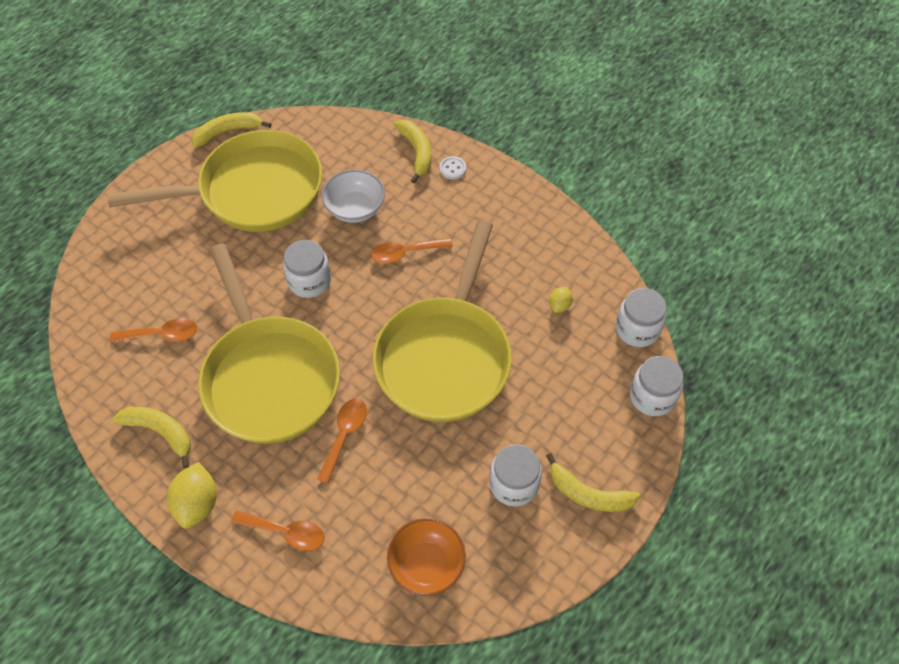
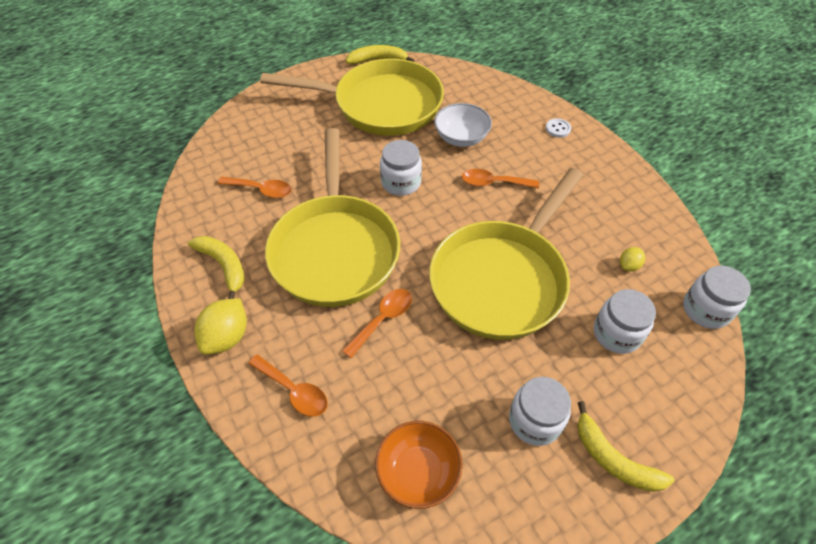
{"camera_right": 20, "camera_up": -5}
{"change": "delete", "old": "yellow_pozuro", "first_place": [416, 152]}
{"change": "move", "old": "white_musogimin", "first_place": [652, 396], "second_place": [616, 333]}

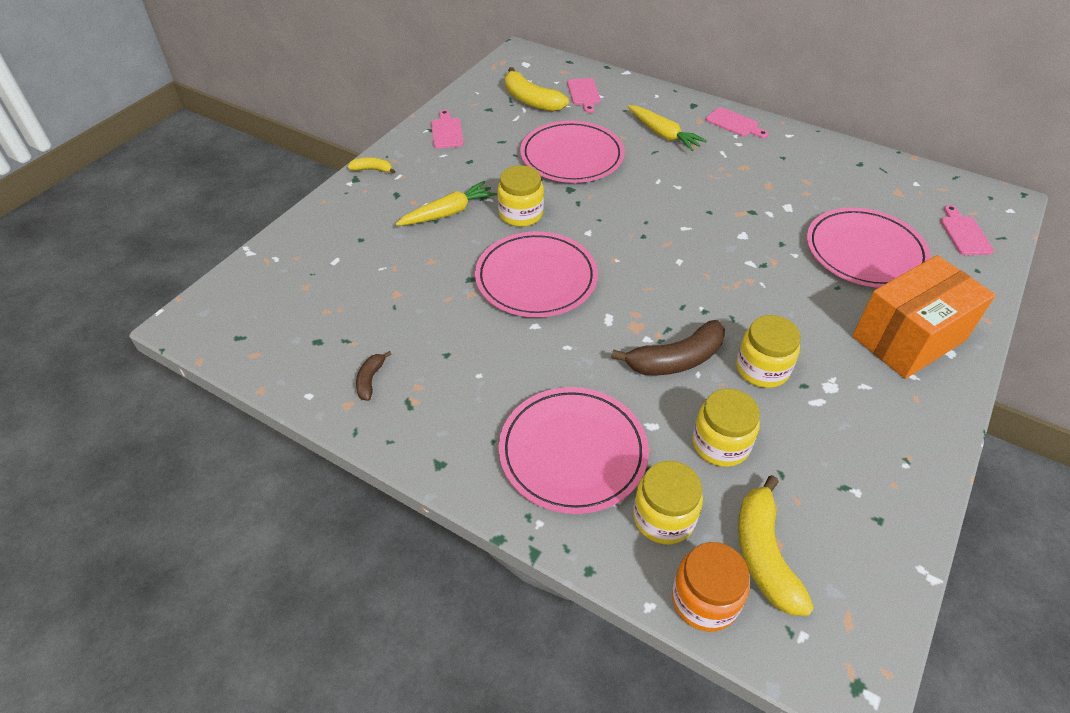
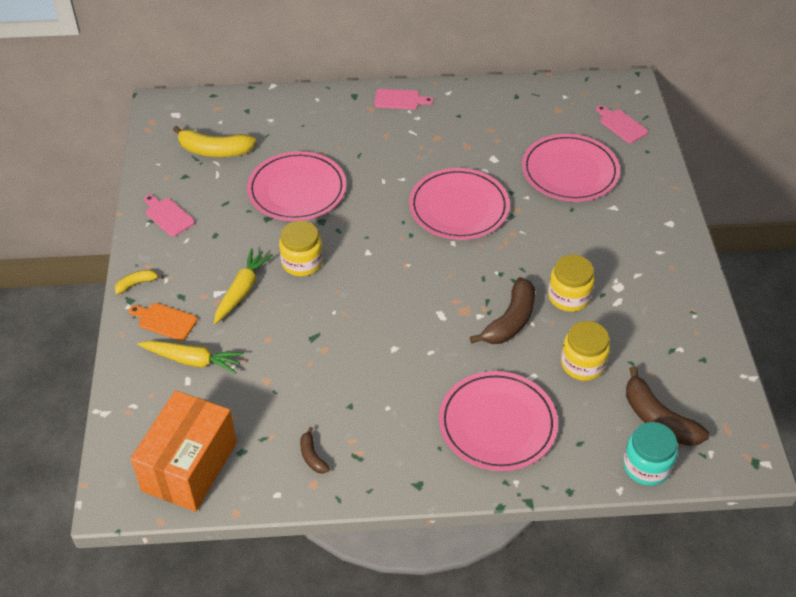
{"camera_right": -35, "camera_up": 0}
{"change": "move", "old": "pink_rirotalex", "first_place": [536, 278], "second_place": [459, 207]}
{"change": "delete", "old": "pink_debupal", "first_place": [584, 94]}
{"change": "move", "old": "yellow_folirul", "first_place": [663, 134], "second_place": [192, 360]}
{"change": "delete", "old": "yellow_musogimin", "first_place": [663, 518]}
{"change": "recolor", "old": "orange_musogimin", "new": "turquoise_musogimin", "first_place": [704, 600], "second_place": [646, 466]}
{"change": "recolor", "old": "yellow_pozuro", "new": "brown_pozuro", "first_place": [764, 555], "second_place": [658, 419]}
{"change": "move", "old": "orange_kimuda", "first_place": [909, 338], "second_place": [190, 466]}
{"change": "insert", "new": "orange_debupal", "second_place": [165, 321]}

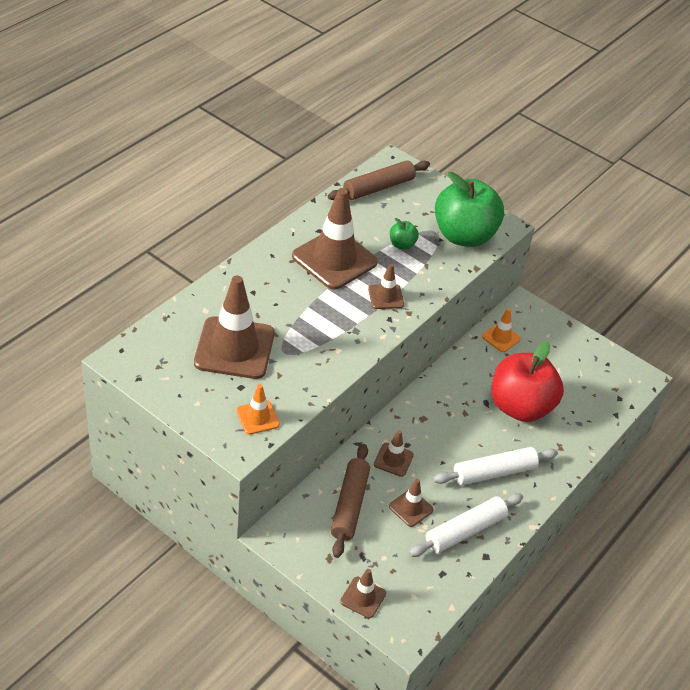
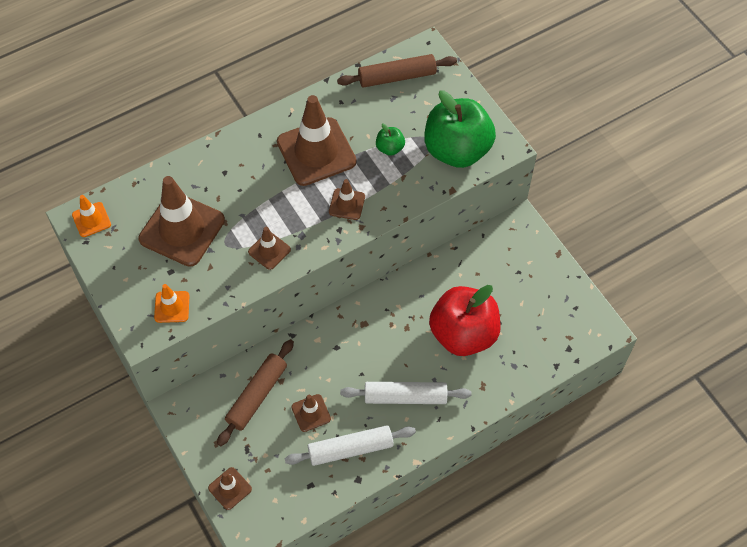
{"camera_right": 25, "camera_up": 15}
{"change": "move", "old": "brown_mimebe", "first_place": [393, 460], "second_place": [269, 251]}
{"change": "move", "old": "orange_mimebe", "first_place": [501, 338], "second_place": [91, 220]}

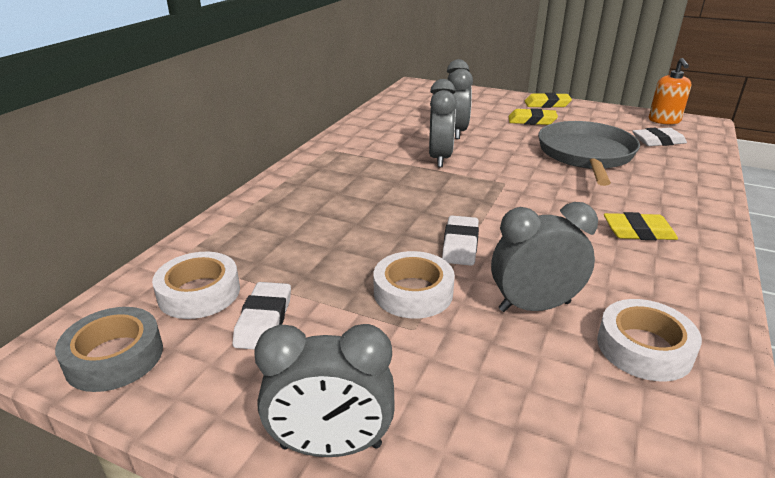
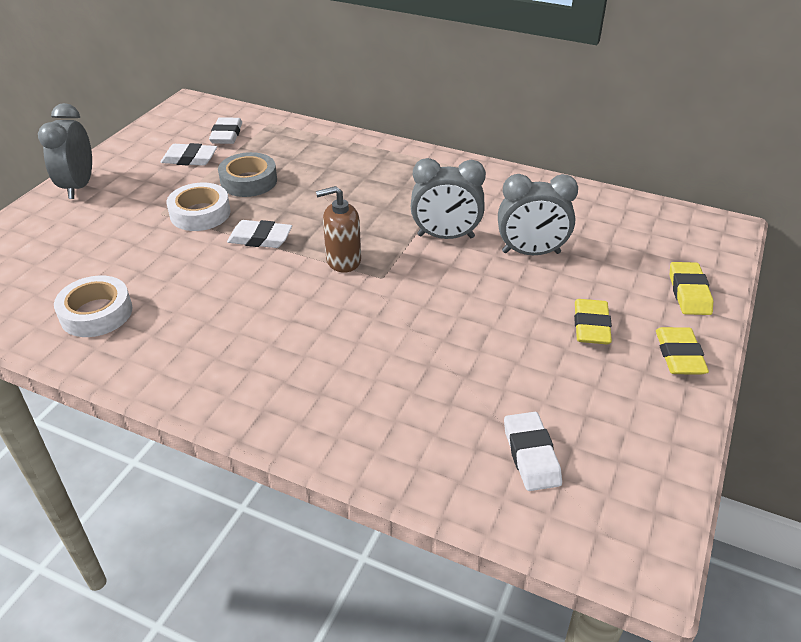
{"camera_right": 90, "camera_up": 10}
{"change": "move", "old": "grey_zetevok", "first_place": [114, 357], "second_place": [249, 181]}
{"change": "replace", "old": "white_zetevok", "new": "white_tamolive", "first_place": [199, 293], "second_place": [226, 135]}
{"change": "delete", "old": "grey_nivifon", "first_place": [534, 306]}
{"change": "delete", "old": "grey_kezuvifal", "first_place": [586, 155]}
{"change": "move", "old": "yellow_tamolive", "first_place": [638, 232], "second_place": [689, 292]}
{"change": "delete", "old": "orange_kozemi", "first_place": [664, 120]}
{"change": "insert", "new": "brown_kozemi", "second_place": [343, 260]}

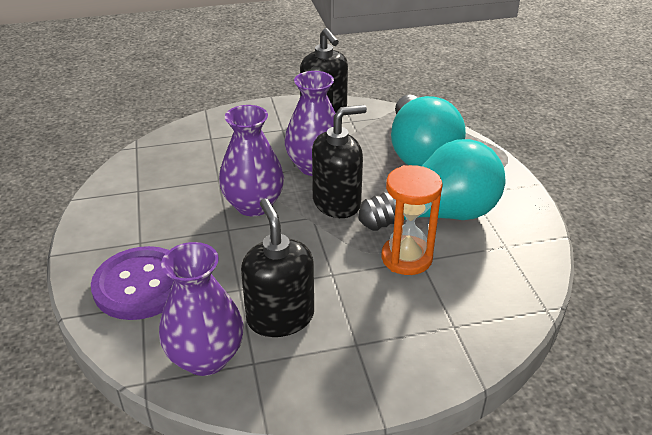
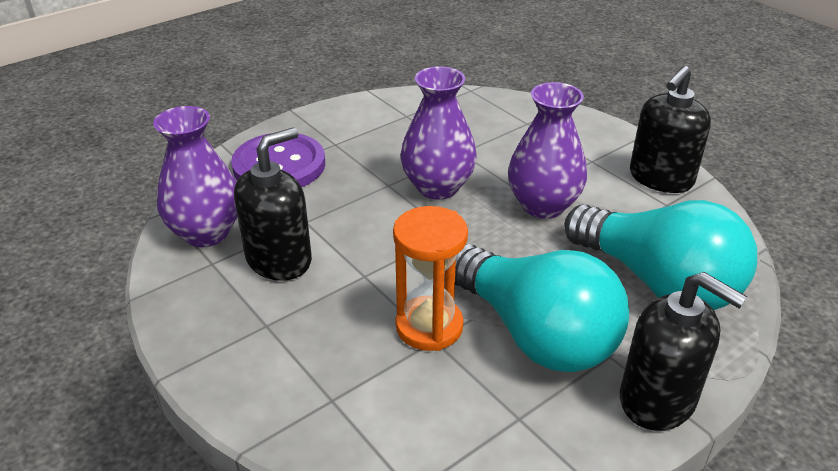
{"camera_right": 65, "camera_up": 0}
{"change": "move", "old": "black_kozemi", "first_place": [337, 203], "second_place": [658, 399]}
{"change": "rotate", "old": "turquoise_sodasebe", "first_place": [420, 153], "second_place": [658, 282], "degrees": -105}

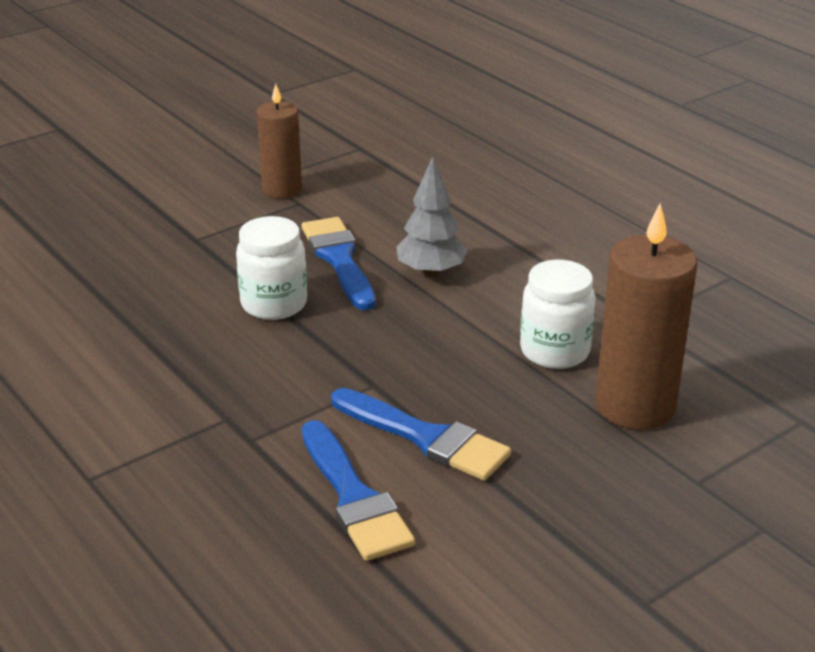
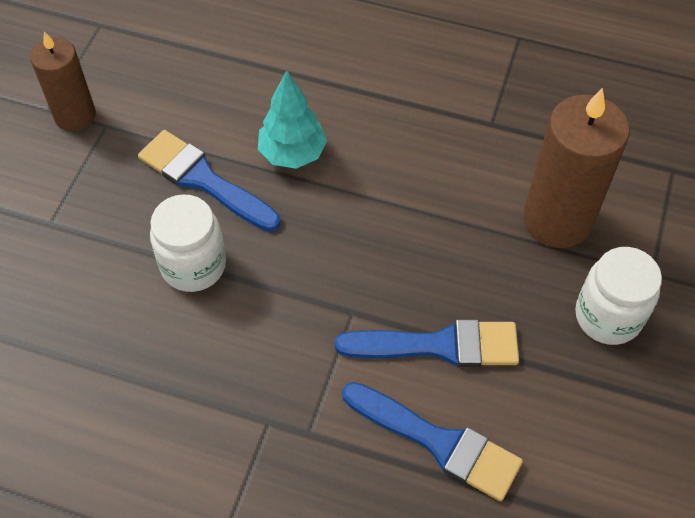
{"camera_right": -35, "camera_up": 25}
{"change": "recolor", "old": "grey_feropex", "new": "turquoise_feropex", "first_place": [431, 272], "second_place": [292, 153]}
{"change": "move", "old": "white_musogimin", "first_place": [555, 351], "second_place": [608, 316]}

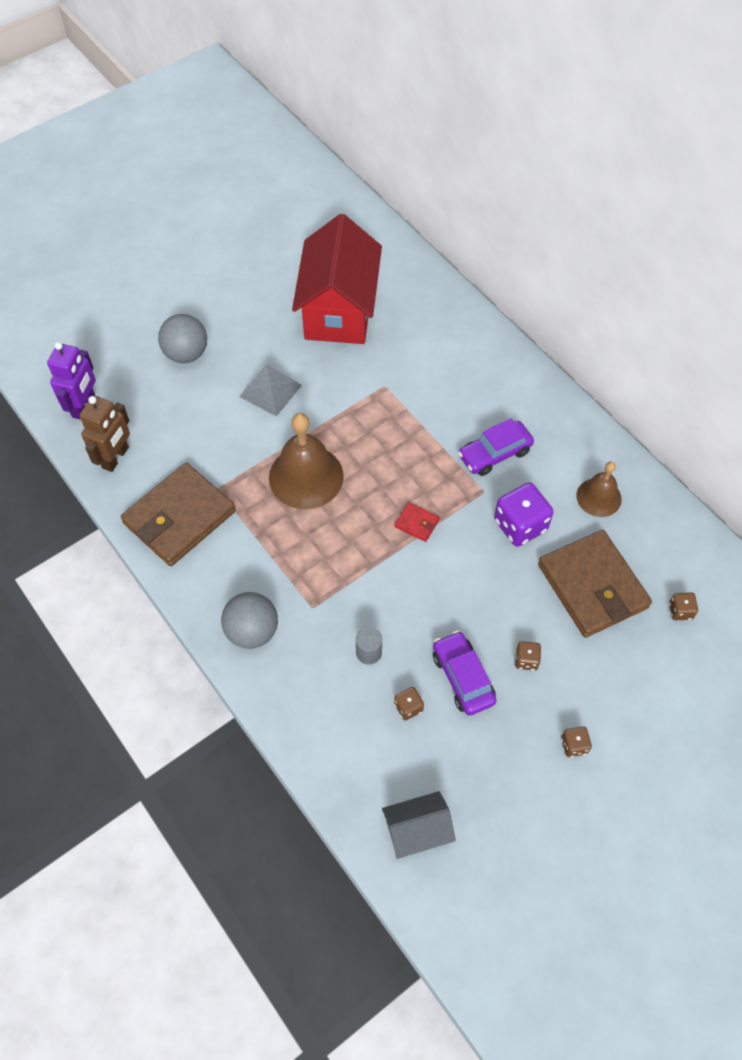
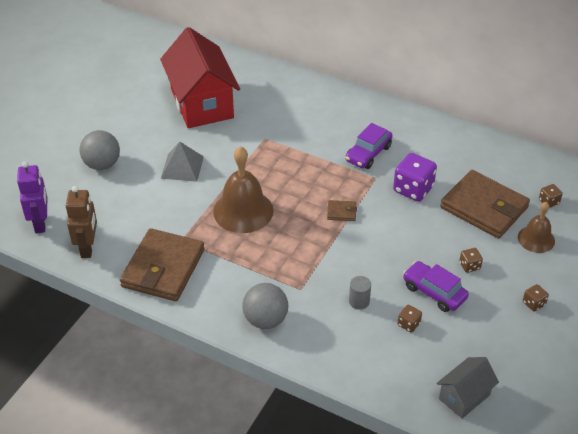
{"camera_right": -25, "camera_up": -15}
{"change": "recolor", "old": "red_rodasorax", "new": "brown_rodasorax", "first_place": [417, 523], "second_place": [341, 212]}
{"change": "move", "old": "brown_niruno", "first_place": [598, 497], "second_place": [536, 239]}

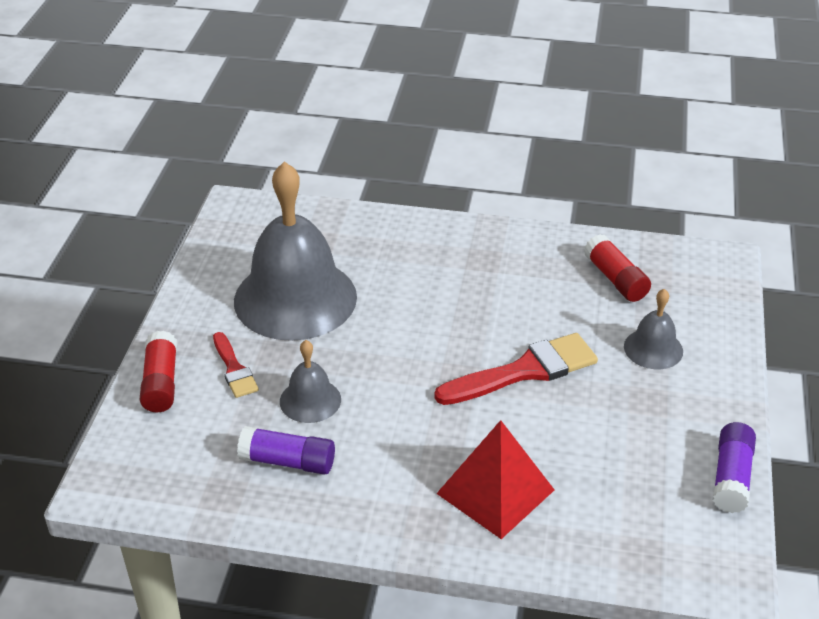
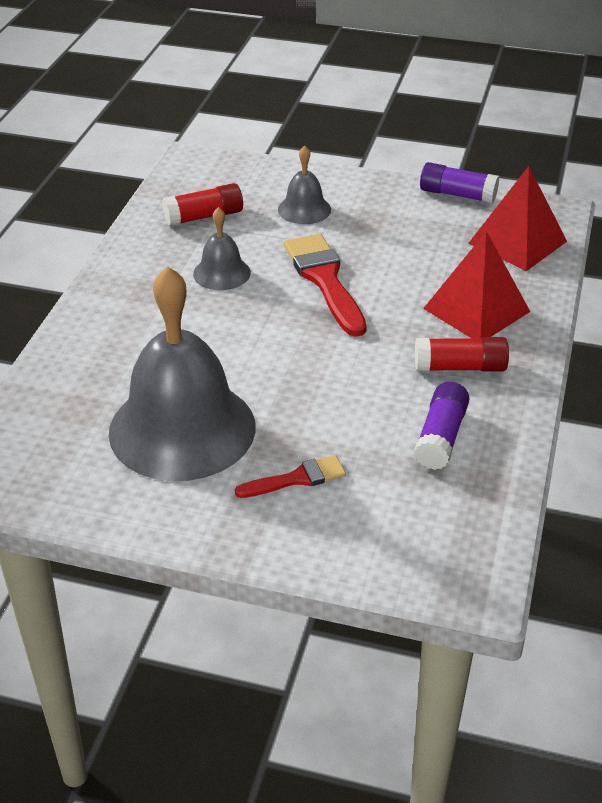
{"camera_right": -85, "camera_up": 0}
{"change": "move", "old": "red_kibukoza", "first_place": [161, 383], "second_place": [460, 367]}
{"change": "move", "old": "grey_niruno", "first_place": [310, 400], "second_place": [221, 273]}
{"change": "insert", "new": "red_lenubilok", "second_place": [517, 242]}

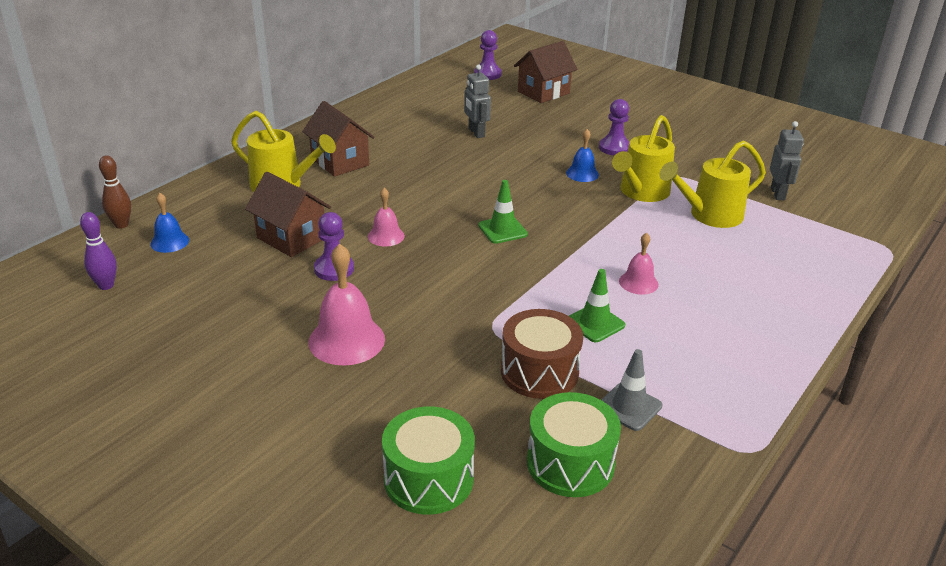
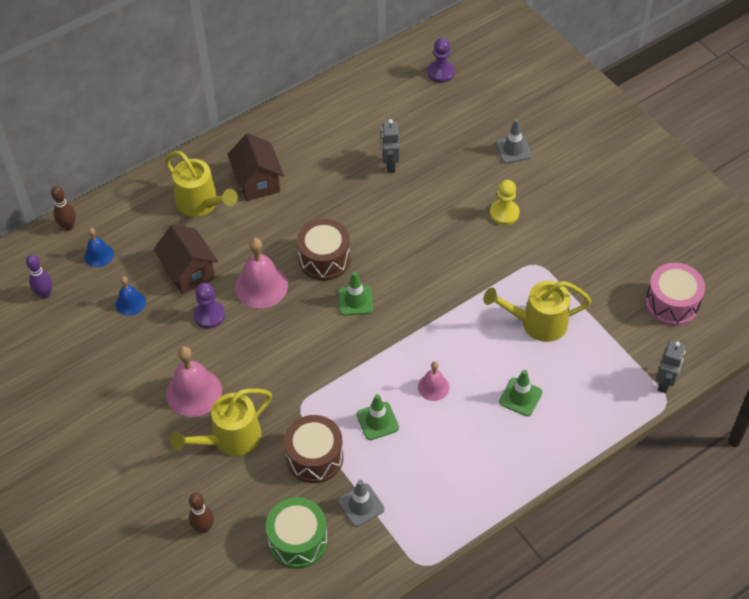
{"camera_right": 20, "camera_up": 20}
{"change": "resize", "old": "pink_niruno", "first_place": [386, 236], "second_place": [261, 286], "factor": 1.76}
{"change": "replace", "old": "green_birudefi", "new": "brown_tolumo", "first_place": [428, 479], "second_place": [203, 527]}
{"change": "delete", "old": "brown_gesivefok", "first_place": [543, 92]}
{"change": "move", "old": "blue_niruno", "first_place": [582, 173], "second_place": [130, 303]}
{"change": "recolor", "old": "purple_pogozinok", "new": "yellow_pogozinok", "first_place": [614, 148], "second_place": [504, 213]}
{"change": "move", "old": "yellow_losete", "first_place": [641, 192], "second_place": [230, 439]}
{"change": "move", "old": "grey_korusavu", "first_place": [778, 194], "second_place": [664, 382]}
{"change": "insert", "new": "brown_birudefi", "second_place": [324, 259]}
{"change": "insert", "new": "grey_mimebe", "second_place": [513, 149]}
{"change": "insert", "new": "green_mimebe", "second_place": [520, 397]}
{"change": "insert", "new": "pink_birudefi", "second_place": [671, 303]}

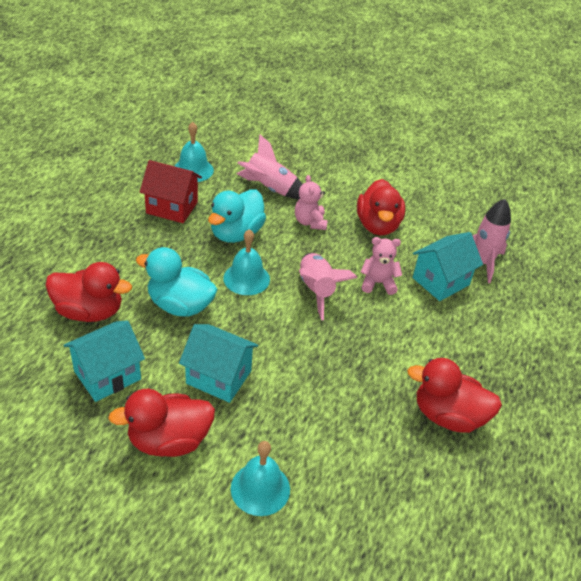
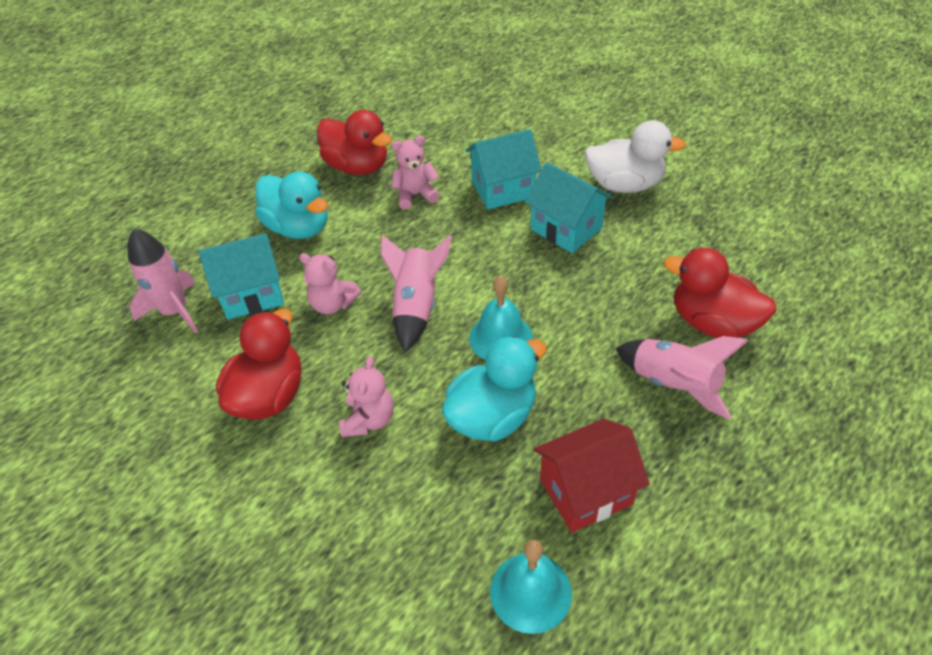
{"camera_right": -155, "camera_up": 5}
{"change": "move", "old": "turquoise_gesivefok", "first_place": [107, 375], "second_place": [503, 189]}
{"change": "recolor", "old": "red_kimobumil", "new": "white_kimobumil", "first_place": [169, 441], "second_place": [624, 185]}
{"change": "move", "old": "turquoise_kimobumil", "first_place": [180, 305], "second_place": [298, 227]}
{"change": "rotate", "old": "red_gesivefok", "first_place": [172, 207], "second_place": [586, 492], "degrees": -60}
{"change": "delete", "old": "turquoise_niruno", "first_place": [260, 488]}
{"change": "move", "old": "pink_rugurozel", "first_place": [270, 189], "second_place": [673, 384]}
{"change": "insert", "new": "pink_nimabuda", "second_place": [415, 195]}

